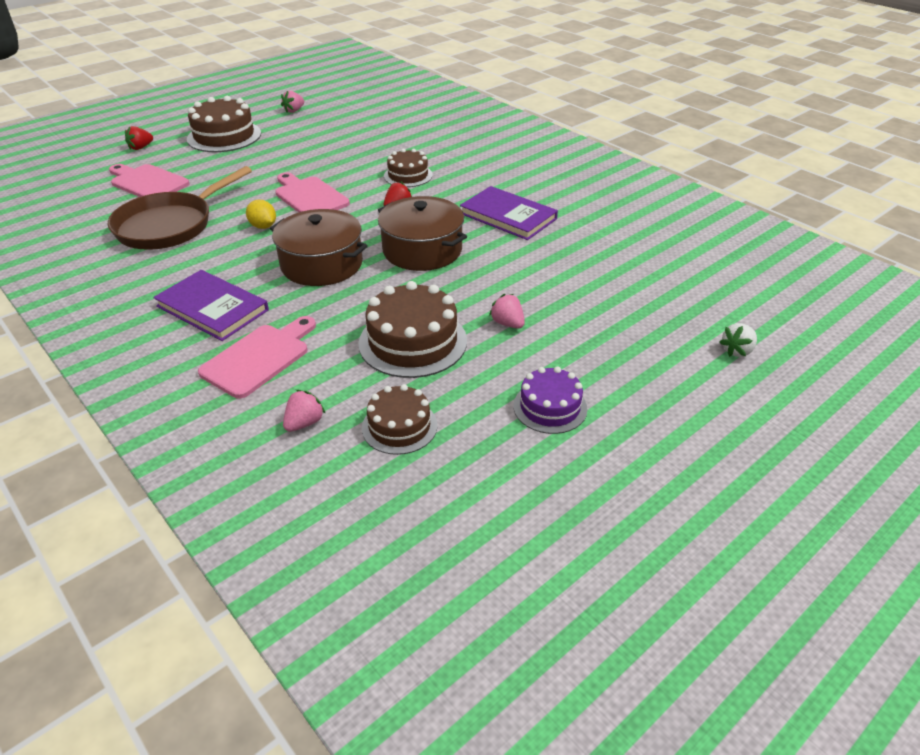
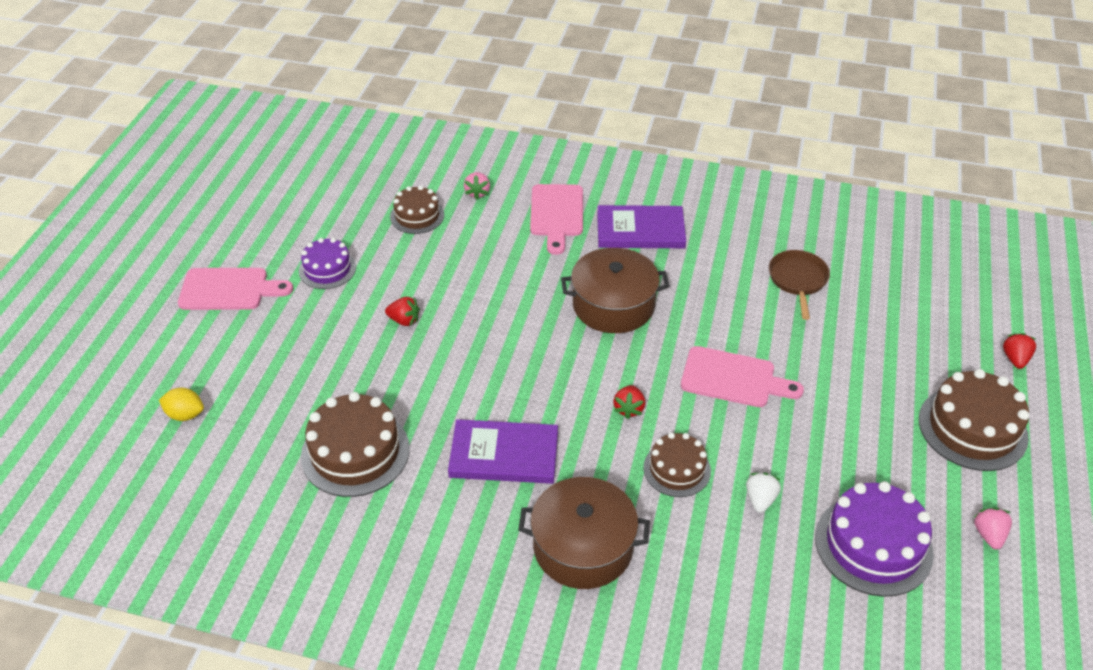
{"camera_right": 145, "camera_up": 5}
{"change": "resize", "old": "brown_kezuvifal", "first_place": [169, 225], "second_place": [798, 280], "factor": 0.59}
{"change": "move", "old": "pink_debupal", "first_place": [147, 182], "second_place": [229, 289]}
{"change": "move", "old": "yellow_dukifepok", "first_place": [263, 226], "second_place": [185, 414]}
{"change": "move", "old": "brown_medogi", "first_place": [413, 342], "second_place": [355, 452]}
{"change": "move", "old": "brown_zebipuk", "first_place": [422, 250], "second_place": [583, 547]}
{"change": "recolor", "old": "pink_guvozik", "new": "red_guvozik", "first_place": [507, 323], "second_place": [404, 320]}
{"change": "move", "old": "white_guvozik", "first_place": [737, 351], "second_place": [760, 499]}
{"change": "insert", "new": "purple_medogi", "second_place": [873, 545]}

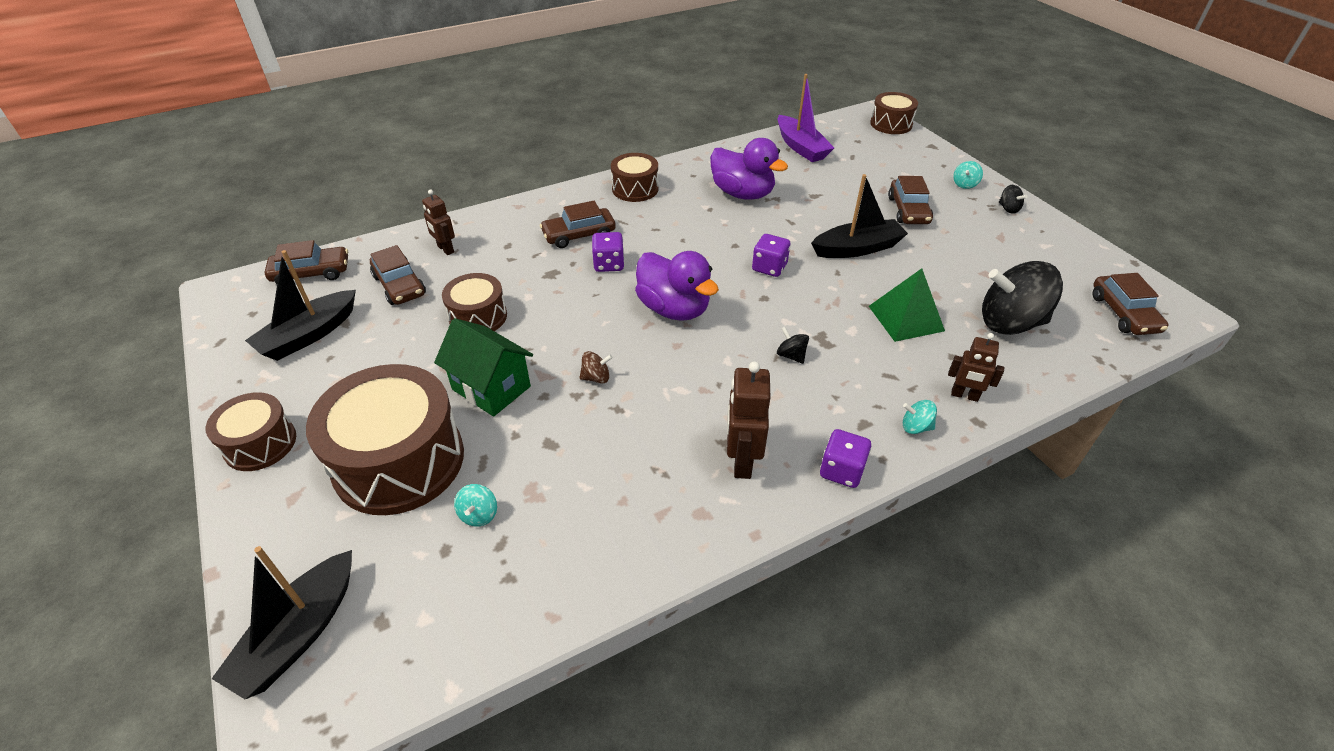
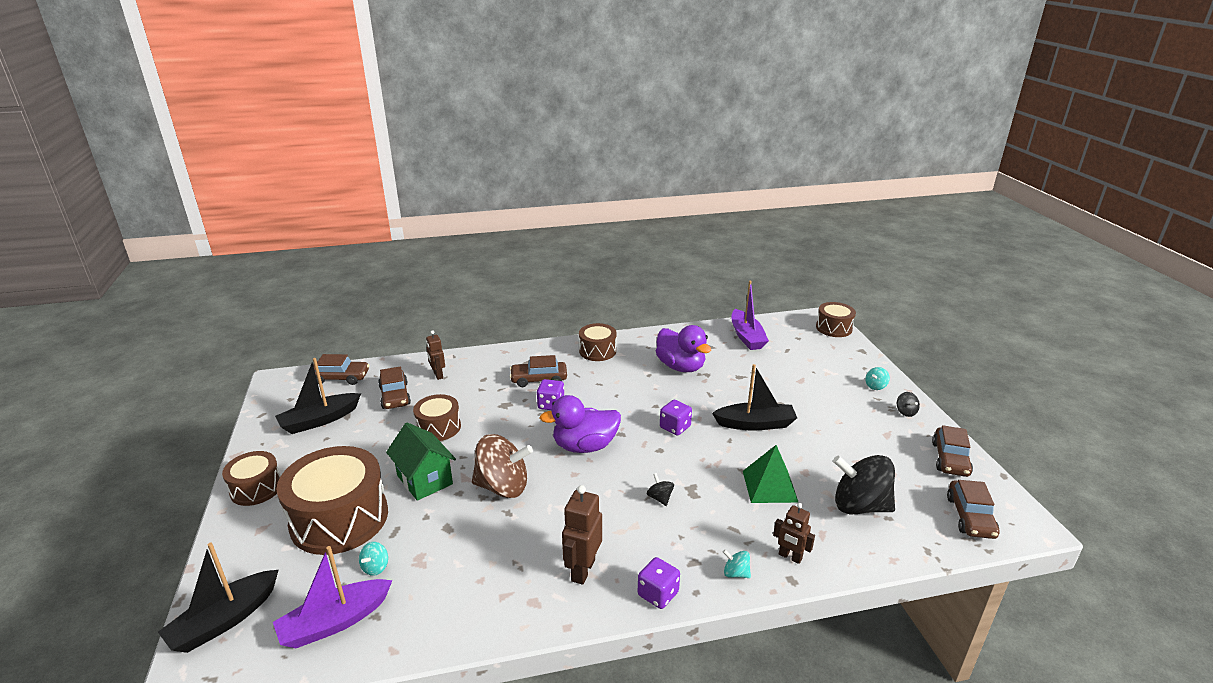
{"camera_right": 15, "camera_up": -15}
{"change": "resize", "old": "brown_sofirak", "first_place": [596, 377], "second_place": [502, 487], "factor": 2.38}
{"change": "rotate", "old": "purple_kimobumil", "first_place": [674, 309], "second_place": [584, 446], "degrees": 105}
{"change": "move", "old": "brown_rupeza", "first_place": [908, 210], "second_place": [950, 459]}
{"change": "insert", "new": "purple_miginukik", "second_place": [335, 622]}

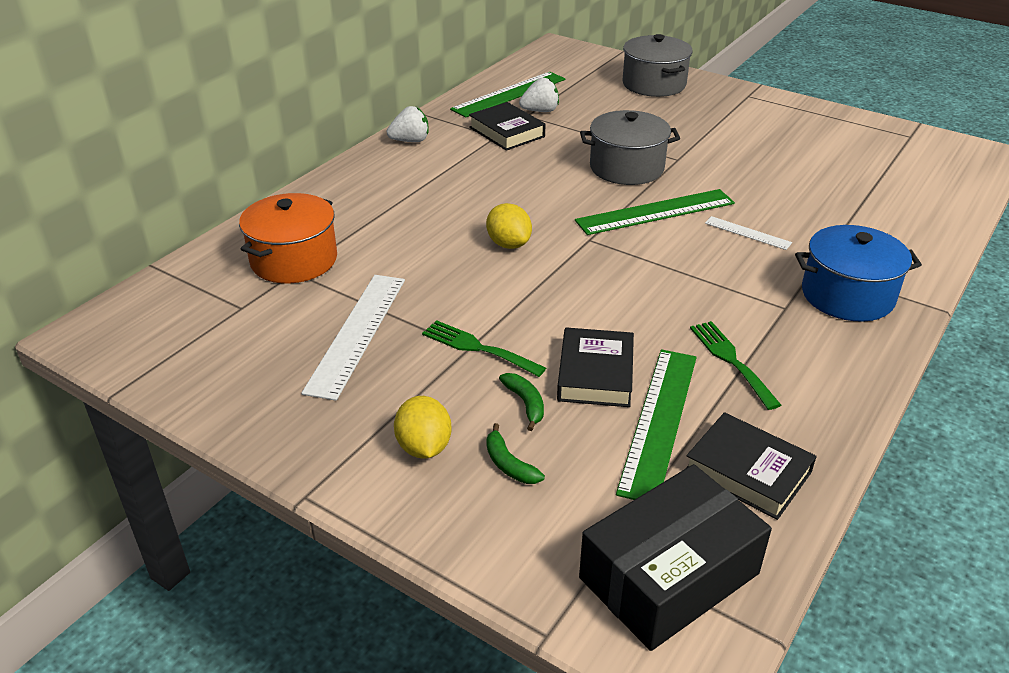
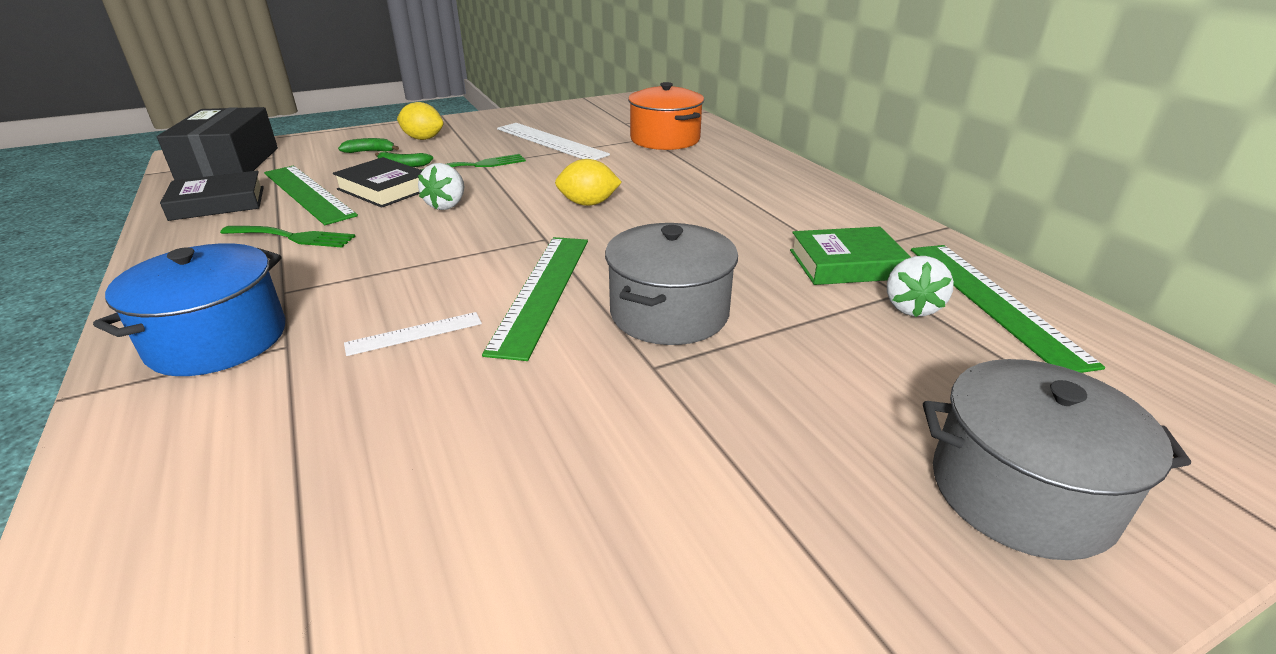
{"camera_right": 120, "camera_up": -5}
{"change": "move", "old": "white_guvozik", "first_place": [410, 141], "second_place": [447, 205]}
{"change": "recolor", "old": "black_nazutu", "new": "green_nazutu", "first_place": [507, 132], "second_place": [846, 264]}

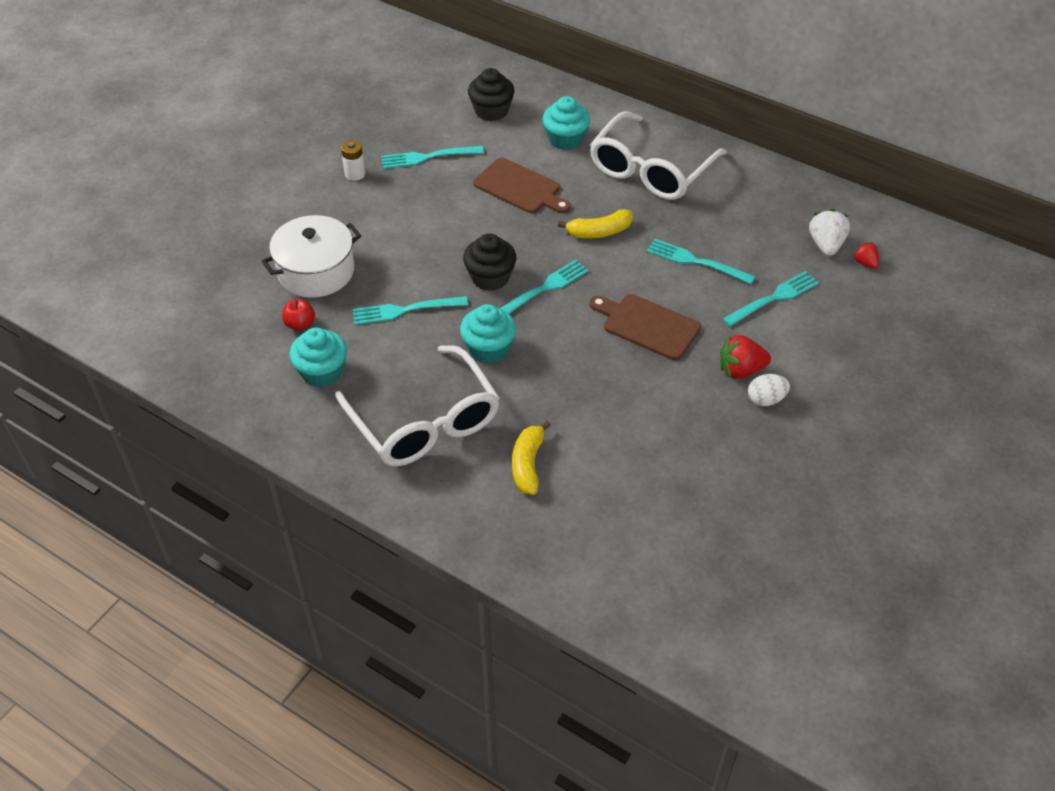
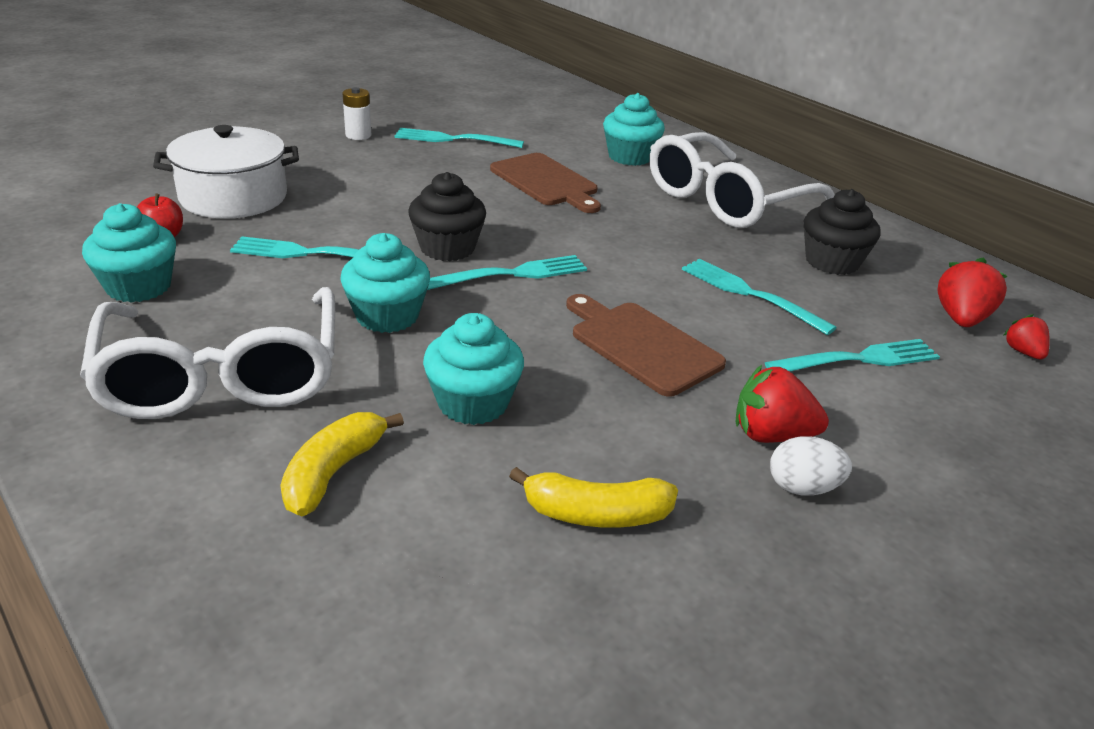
{"camera_right": 15, "camera_up": -15}
{"change": "move", "old": "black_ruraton", "first_place": [491, 111], "second_place": [832, 262]}
{"change": "move", "old": "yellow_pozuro", "first_place": [599, 232], "second_place": [595, 514]}
{"change": "recolor", "old": "white_guvozik", "new": "red_guvozik", "first_place": [826, 245], "second_place": [961, 319]}
{"change": "insert", "new": "turquoise_ruraton", "second_place": [473, 403]}

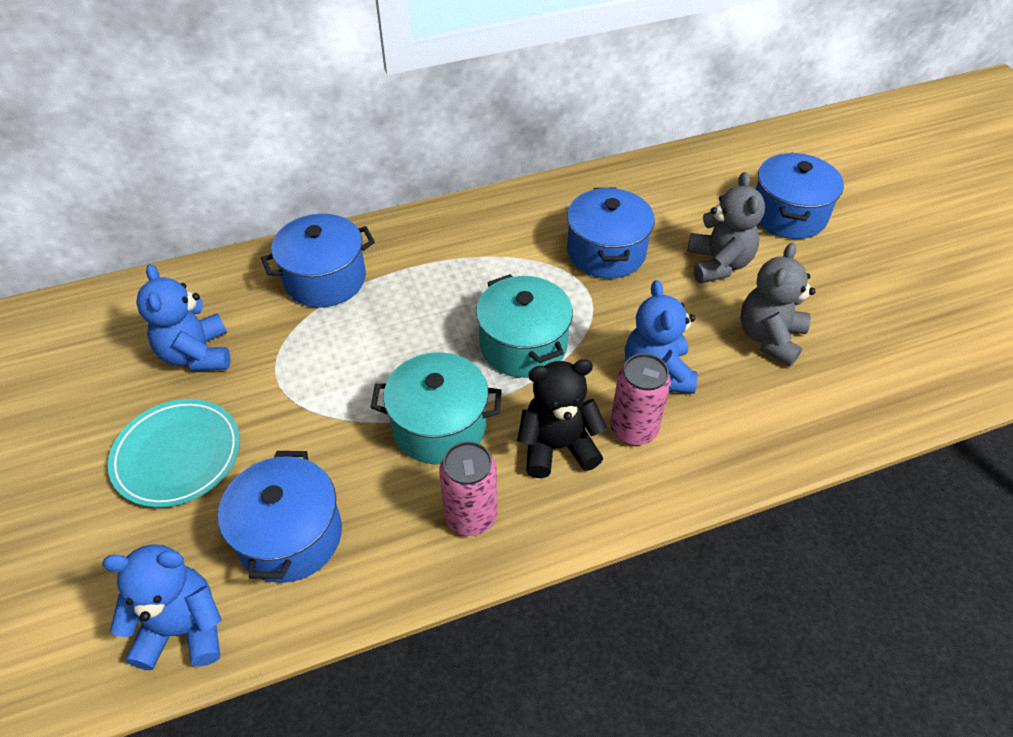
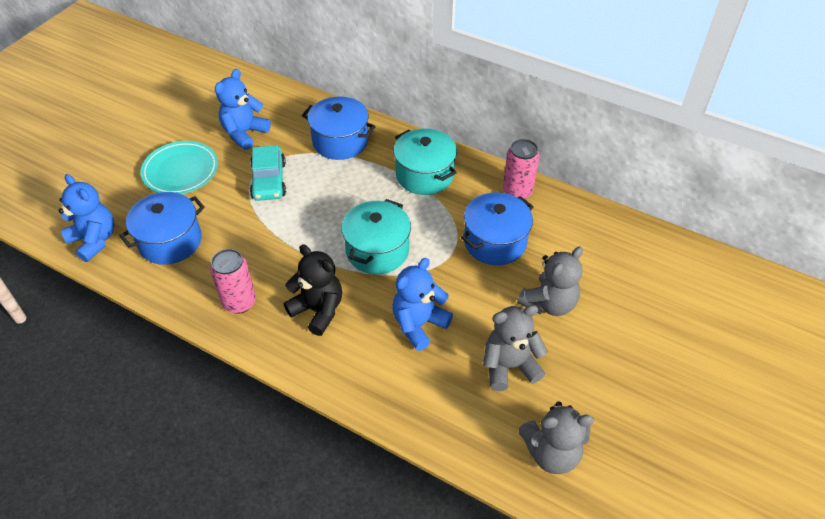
{"camera_right": 50, "camera_up": 0}
{"change": "move", "old": "turquoise_zebipuk", "first_place": [439, 426], "second_place": [424, 175]}
{"change": "move", "old": "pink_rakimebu", "first_place": [633, 429], "second_place": [517, 192]}
{"change": "delete", "old": "blue_zebipuk", "first_place": [788, 215]}
{"change": "insert", "new": "turquoise_rupeza", "second_place": [269, 180]}
{"change": "insert", "new": "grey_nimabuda", "second_place": [551, 453]}

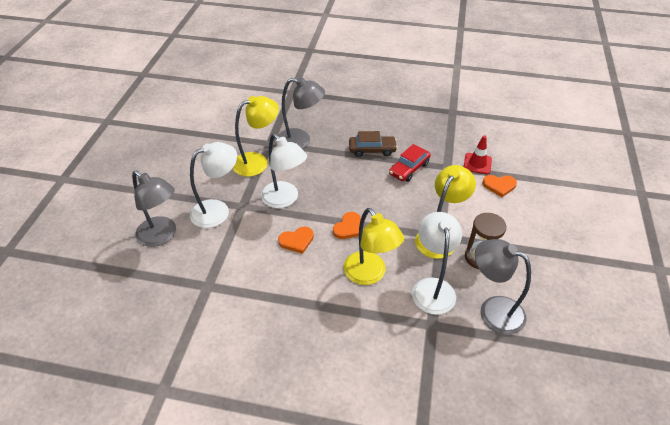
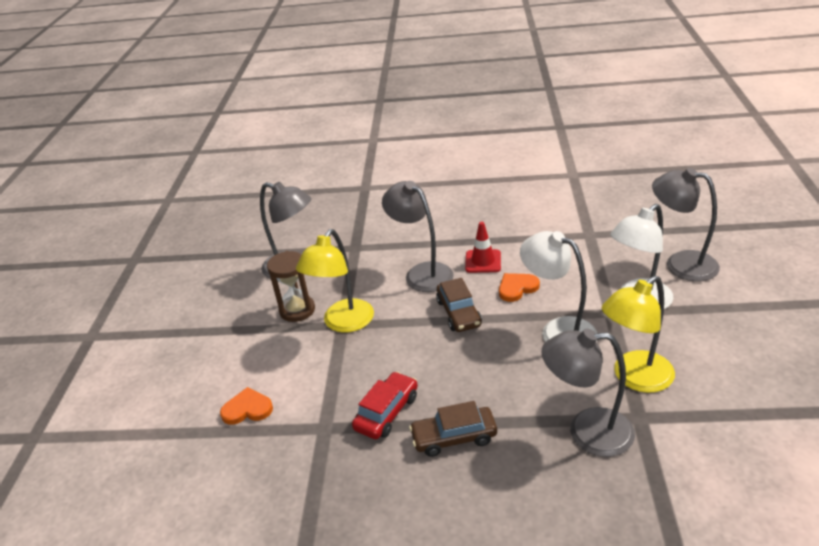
{"camera_right": 175, "camera_up": -10}
{"change": "replace", "old": "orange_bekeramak", "new": "brown_rupeza", "first_place": [349, 227], "second_place": [458, 313]}
{"change": "recolor", "old": "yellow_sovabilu", "new": "grey_sovabilu", "first_place": [370, 275], "second_place": [422, 273]}
{"change": "delete", "old": "white_sovabilu", "first_place": [432, 287]}
{"change": "move", "old": "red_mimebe", "first_place": [477, 164], "second_place": [483, 261]}

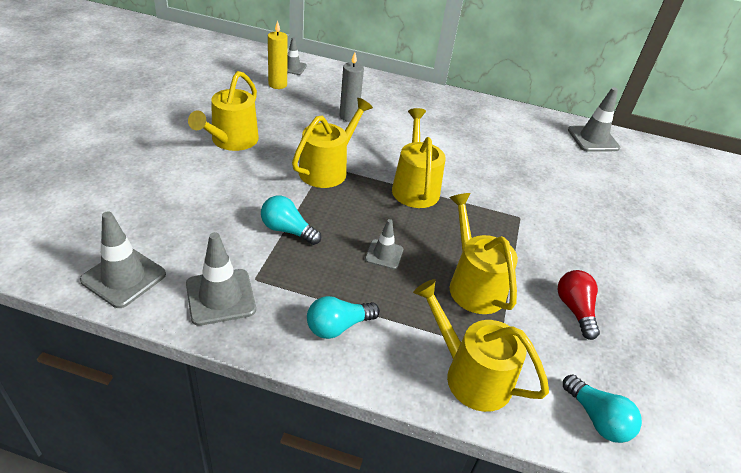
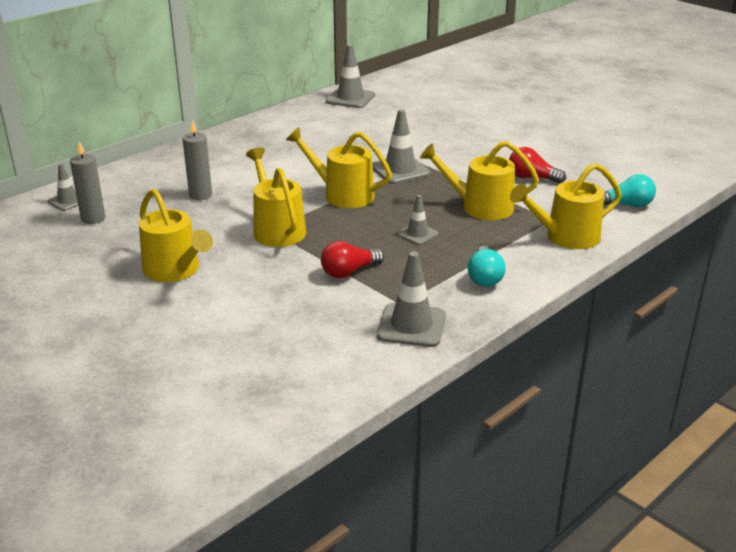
{"camera_right": -55, "camera_up": -10}
{"change": "move", "old": "grey_mimebe", "first_place": [123, 277], "second_place": [400, 170]}
{"change": "recolor", "old": "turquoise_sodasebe", "new": "red_sodasebe", "first_place": [287, 230], "second_place": [349, 272]}
{"change": "recolor", "old": "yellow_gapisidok", "new": "grey_gapisidok", "first_place": [277, 84], "second_place": [93, 218]}

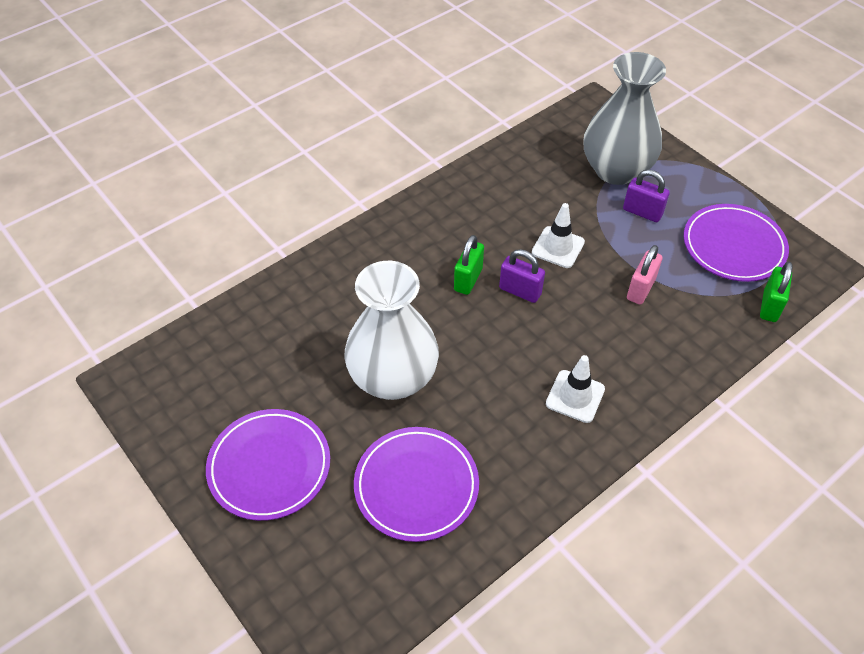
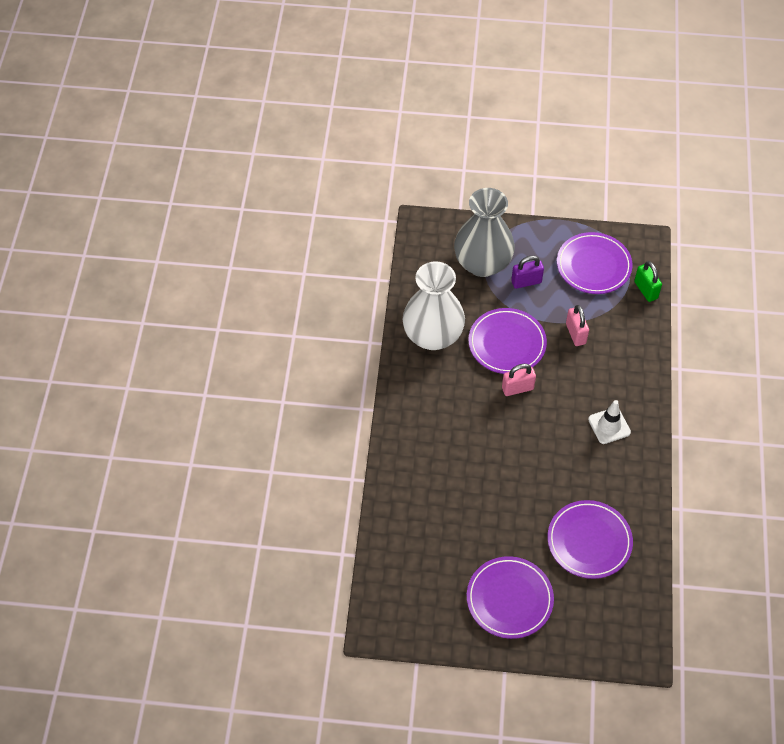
{"camera_right": -45, "camera_up": 5}
{"change": "move", "old": "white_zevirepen", "first_place": [393, 378], "second_place": [433, 336]}
{"change": "delete", "old": "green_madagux", "first_place": [468, 279]}
{"change": "recolor", "old": "purple_madagux", "new": "pink_madagux", "first_place": [520, 291], "second_place": [517, 388]}
{"change": "replace", "old": "white_mimebe", "new": "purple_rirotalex", "first_place": [558, 247], "second_place": [507, 343]}

